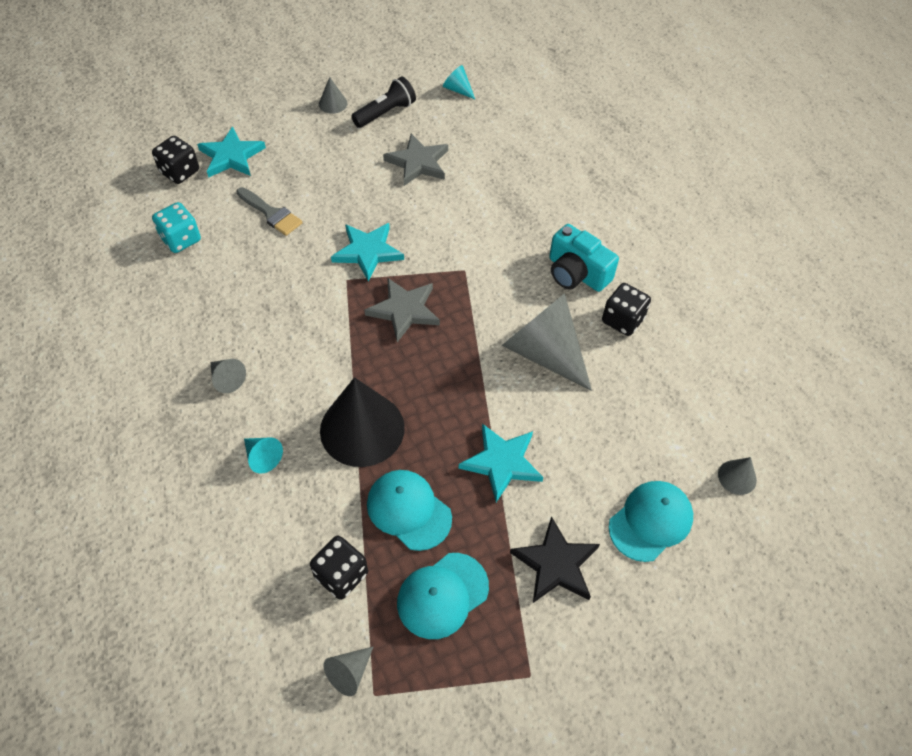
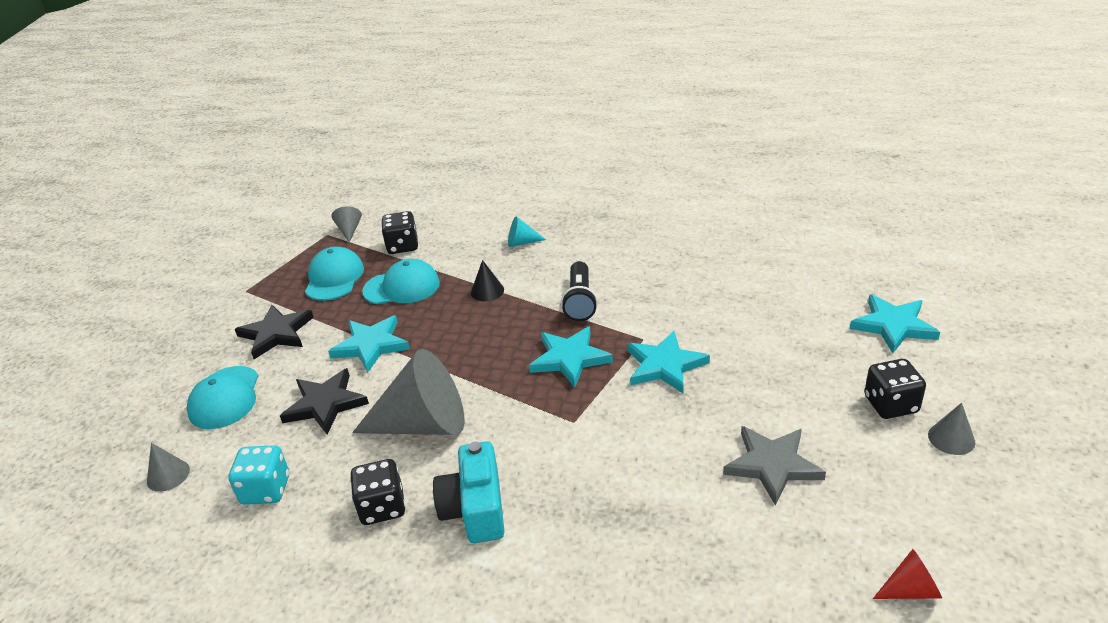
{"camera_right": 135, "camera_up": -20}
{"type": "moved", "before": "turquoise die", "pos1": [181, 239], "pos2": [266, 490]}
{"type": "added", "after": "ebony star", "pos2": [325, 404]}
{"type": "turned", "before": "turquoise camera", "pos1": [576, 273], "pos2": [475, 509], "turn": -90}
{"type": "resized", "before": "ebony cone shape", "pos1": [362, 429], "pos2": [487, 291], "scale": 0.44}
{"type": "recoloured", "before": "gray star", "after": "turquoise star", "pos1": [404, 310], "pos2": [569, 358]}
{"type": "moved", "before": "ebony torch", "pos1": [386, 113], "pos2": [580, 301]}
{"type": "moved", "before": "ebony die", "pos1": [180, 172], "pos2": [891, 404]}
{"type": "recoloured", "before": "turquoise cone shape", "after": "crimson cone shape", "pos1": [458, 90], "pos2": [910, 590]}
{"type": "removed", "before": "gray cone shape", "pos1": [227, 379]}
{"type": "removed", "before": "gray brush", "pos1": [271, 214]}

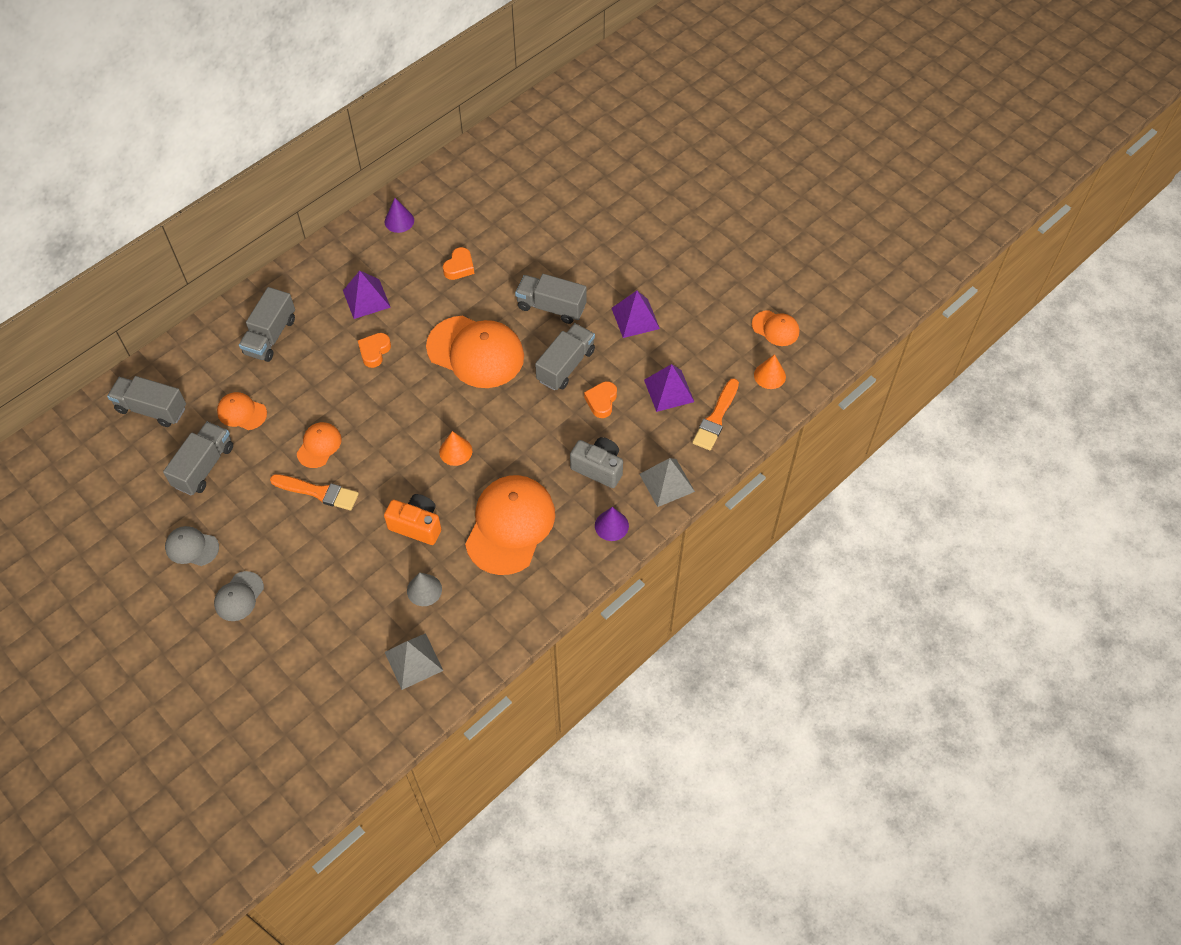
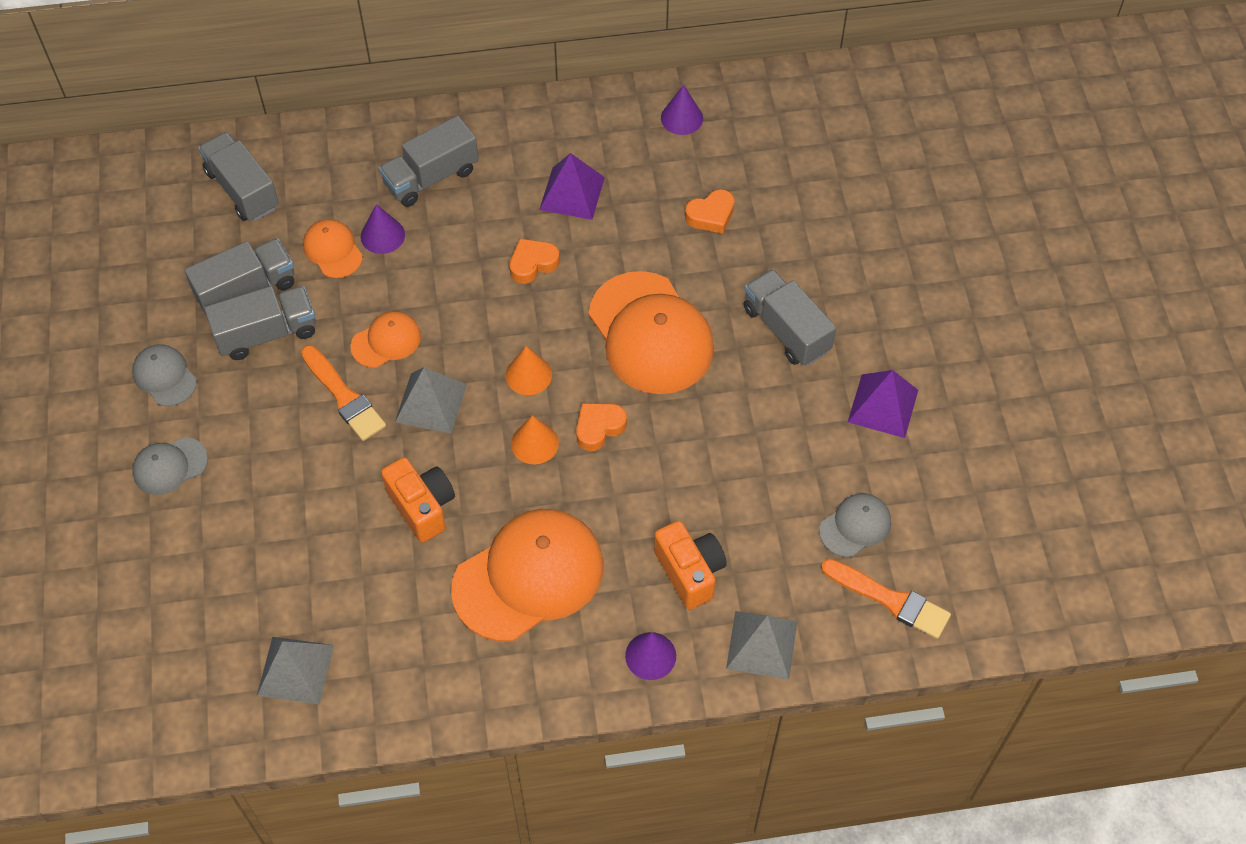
{"camera_right": 35, "camera_up": 0}
{"type": "moved", "before": "gray truck", "pos1": [565, 365], "pos2": [267, 334]}
{"type": "added", "after": "purple cone shape", "pos2": [382, 235]}
{"type": "added", "after": "gray pyramid shape", "pos2": [430, 403]}
{"type": "moved", "before": "bright orange cone shape", "pos1": [769, 375], "pos2": [528, 375]}
{"type": "moved", "before": "bright orange heart", "pos1": [601, 401], "pos2": [599, 428]}
{"type": "recoloured", "before": "gray camera", "after": "bright orange camera", "pos1": [598, 468], "pos2": [690, 572]}
{"type": "replaced", "before": "purple pyramid shape", "after": "gray peaked cap", "pos1": [669, 390], "pos2": [855, 526]}
{"type": "turned", "before": "bright orange brush", "pos1": [716, 418], "pos2": [890, 600], "turn": -120}
{"type": "removed", "before": "gray cone shape", "pos1": [424, 590]}
{"type": "removed", "before": "bright orange peaked cap", "pos1": [775, 328]}

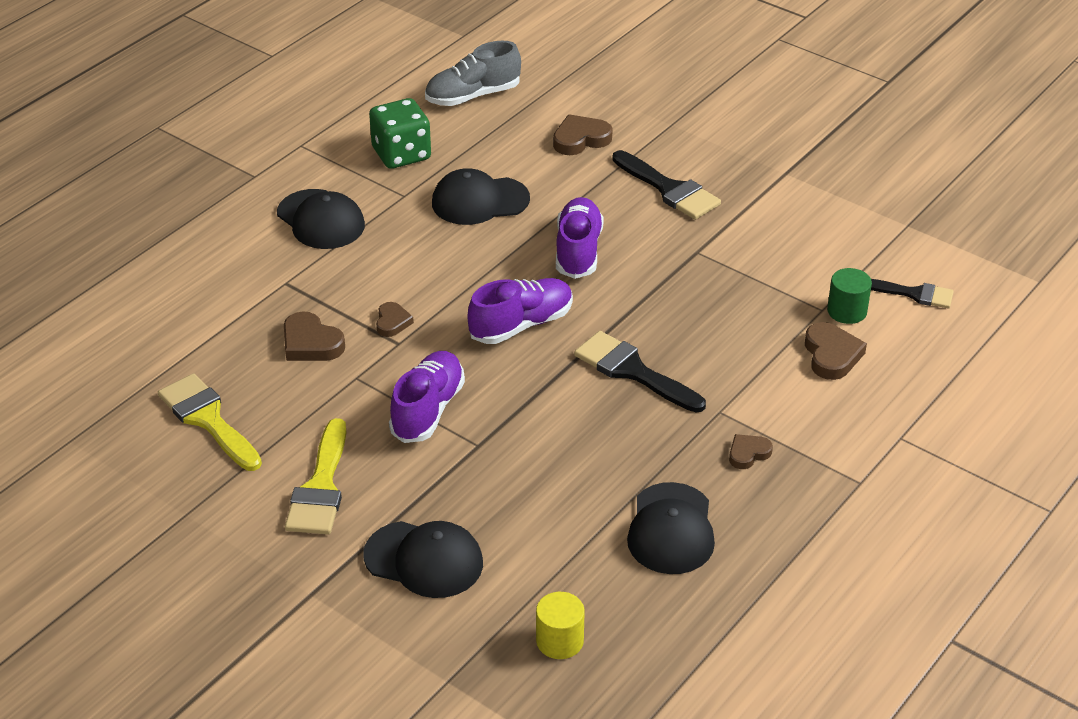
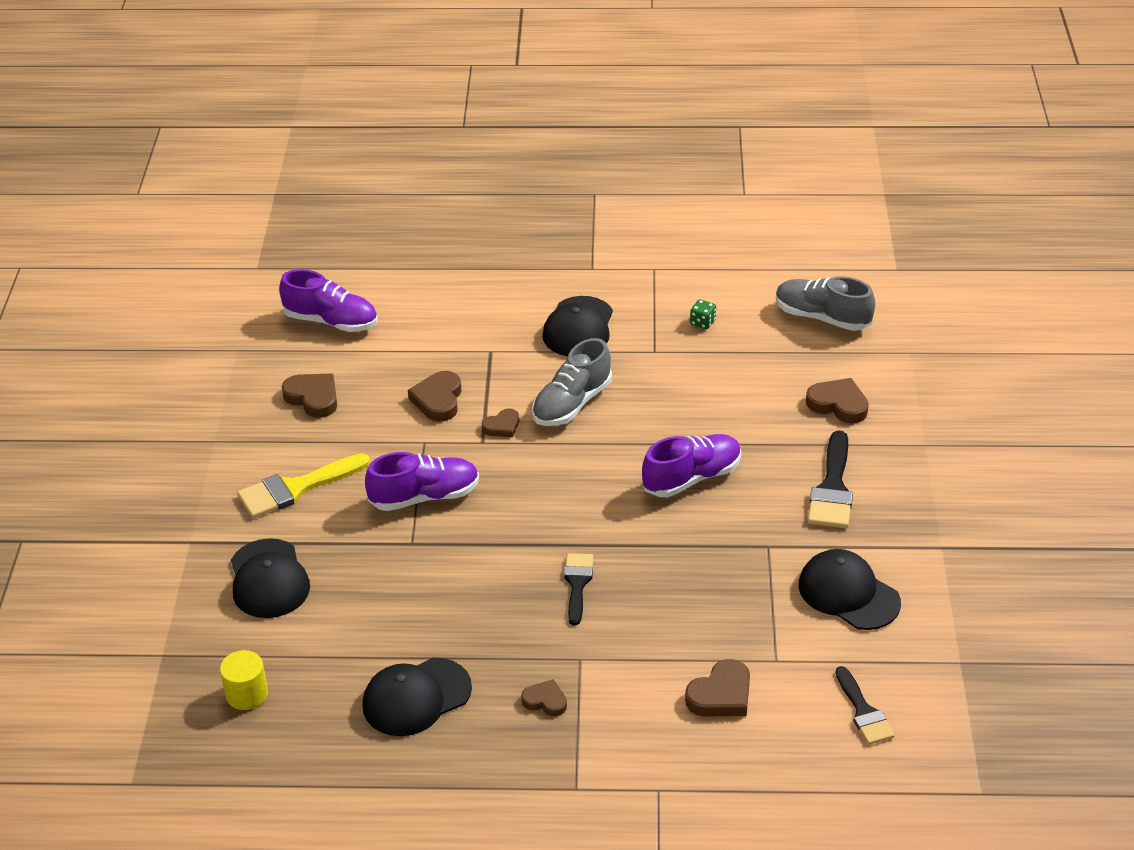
{"camera_right": 55, "camera_up": 0}
{"type": "moved", "before": "purple sneaker", "pos1": [521, 325], "pos2": [331, 321]}
{"type": "replaced", "before": "golden brush", "after": "russet heart", "pos1": [208, 420], "pos2": [313, 398]}
{"type": "added", "after": "gray sneaker", "pos2": [571, 404]}
{"type": "resized", "before": "ebony brush", "pos1": [633, 371], "pos2": [577, 584], "scale": 0.65}
{"type": "resized", "before": "emerald die", "pos1": [401, 154], "pos2": [702, 322], "scale": 0.43}
{"type": "moved", "before": "ebony peaked cap", "pos1": [480, 201], "pos2": [848, 593]}
{"type": "removed", "before": "emerald solid cylinder", "pos1": [847, 311]}

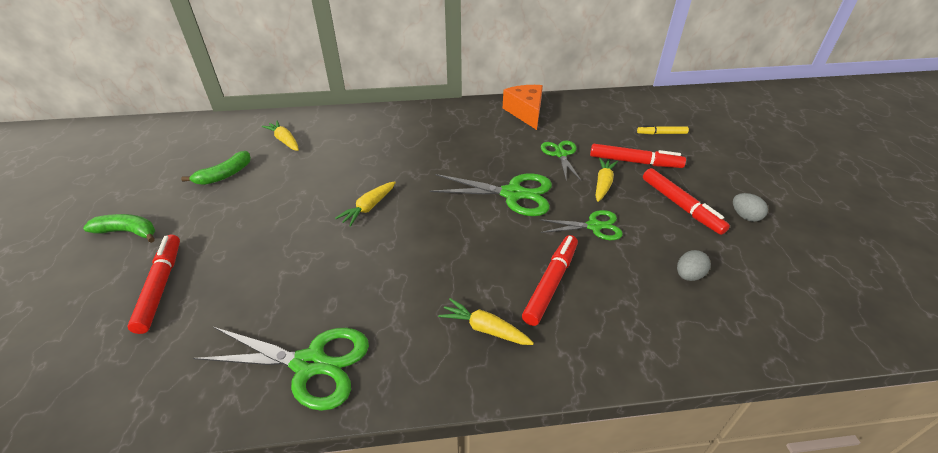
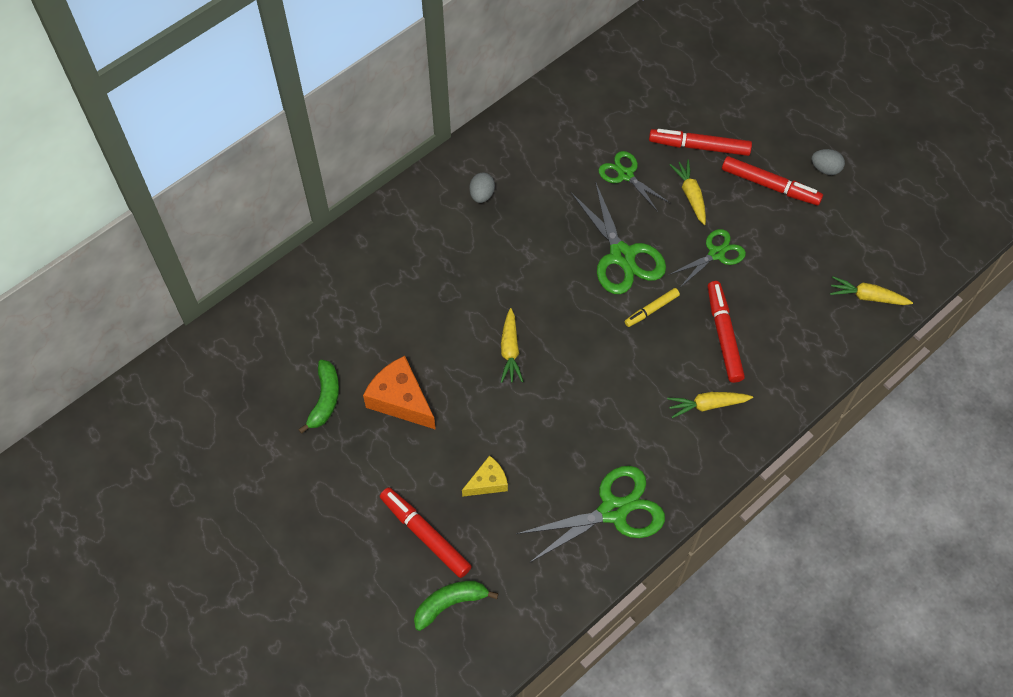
{"camera_right": -35, "camera_up": 20}
{"type": "moved", "before": "bright orange piece of cheese", "pos1": [526, 112], "pos2": [400, 400]}
{"type": "moved", "before": "emerald banana fruit", "pos1": [128, 232], "pos2": [450, 603]}
{"type": "added", "after": "golden piece of cheese", "pos2": [487, 482]}
{"type": "moved", "before": "gray egg", "pos1": [688, 275], "pos2": [482, 195]}
{"type": "turned", "before": "emerald scissors", "pos1": [513, 194], "pos2": [622, 256], "turn": 90}
{"type": "moved", "before": "golden felt pen", "pos1": [661, 133], "pos2": [651, 310]}
{"type": "turned", "before": "crimson felt pen", "pos1": [635, 162], "pos2": [699, 147], "turn": -150}
{"type": "moved", "before": "golden root vegetable", "pos1": [285, 141], "pos2": [867, 297]}

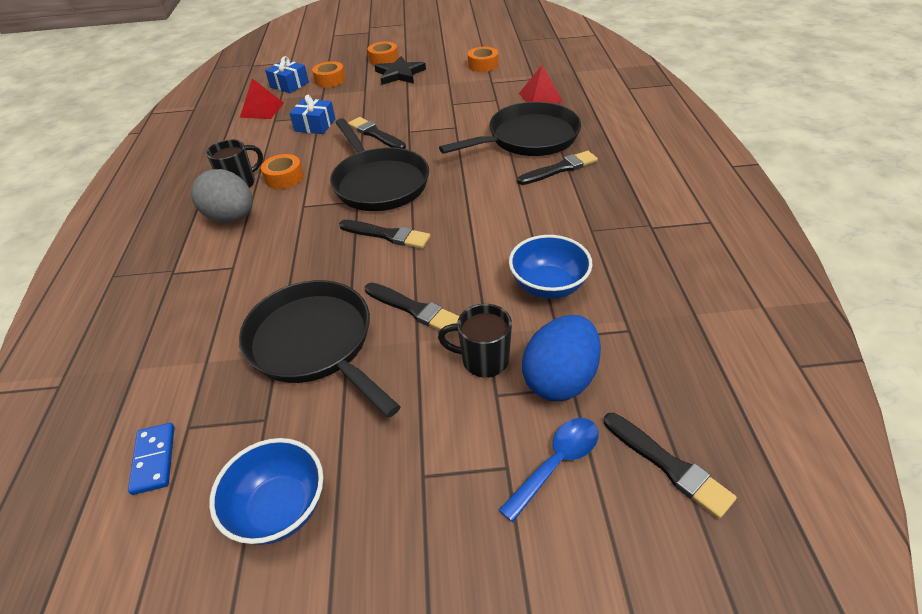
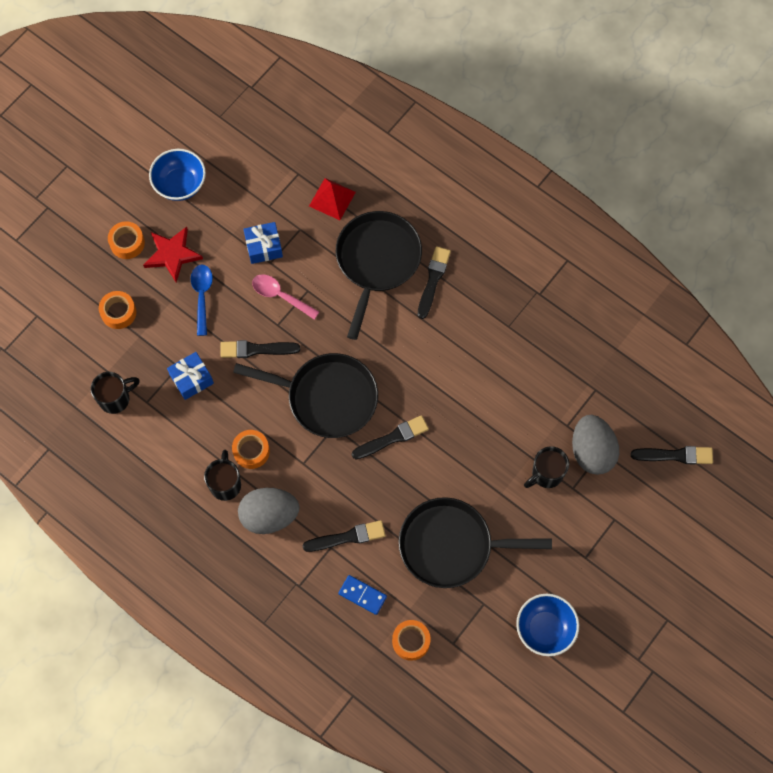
{"camera_right": -50, "camera_up": 25}
{"type": "replaced", "before": "crimson pyramid shape", "after": "ebony mug", "pos1": [262, 110], "pos2": [115, 399]}
{"type": "recoloured", "before": "ebony star", "after": "crimson star", "pos1": [399, 74], "pos2": [172, 254]}
{"type": "moved", "before": "royal blue serving bowl", "pos1": [548, 286], "pos2": [180, 184]}
{"type": "moved", "before": "royal blue teaspoon", "pos1": [556, 463], "pos2": [202, 296]}
{"type": "moved", "before": "royal blue gift", "pos1": [289, 85], "pos2": [264, 247]}
{"type": "added", "after": "pink teaspoon", "pos2": [280, 296]}
{"type": "moved", "before": "ebony brush", "pos1": [413, 309], "pos2": [347, 537]}
{"type": "moved", "before": "royal blue domino piece", "pos1": [154, 459], "pos2": [362, 595]}
{"type": "moved", "before": "bright orange sticky tape", "pos1": [483, 65], "pos2": [411, 641]}
{"type": "recoloured", "before": "royal blue egg", "after": "gray egg", "pos1": [560, 379], "pos2": [592, 451]}

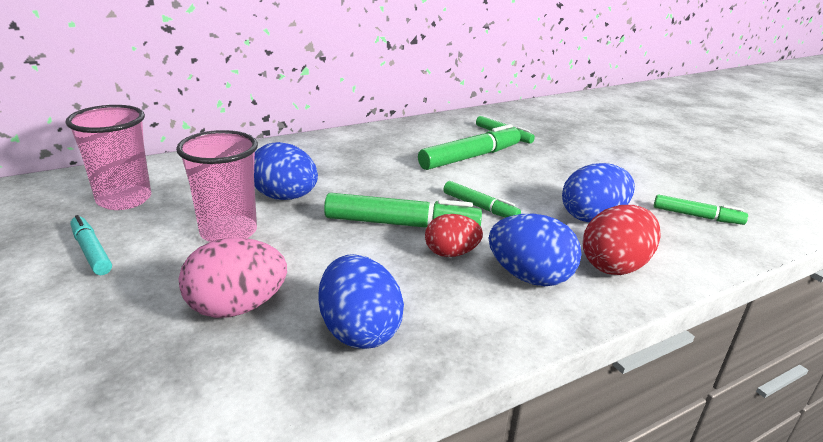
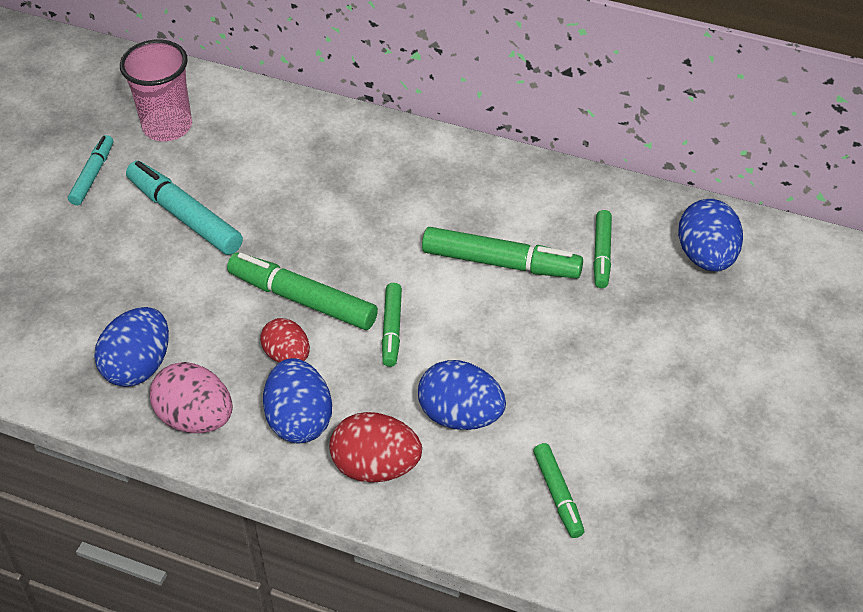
{"camera_right": 55, "camera_up": 20}
{"type": "replaced", "before": "pink cup", "after": "turquoise felt pen", "pos1": [228, 232], "pos2": [184, 216]}
{"type": "moved", "before": "pink egg", "pos1": [237, 308], "pos2": [196, 419]}
{"type": "turned", "before": "emerald felt pen", "pos1": [401, 224], "pos2": [302, 299], "turn": 150}
{"type": "moved", "before": "royal blue egg", "pos1": [285, 197], "pos2": [707, 257]}

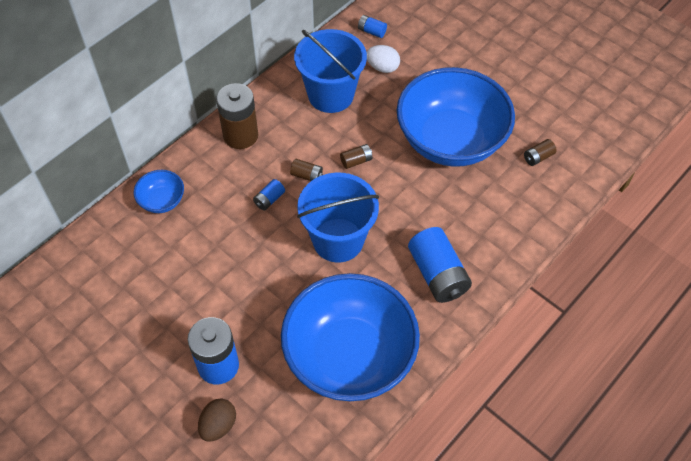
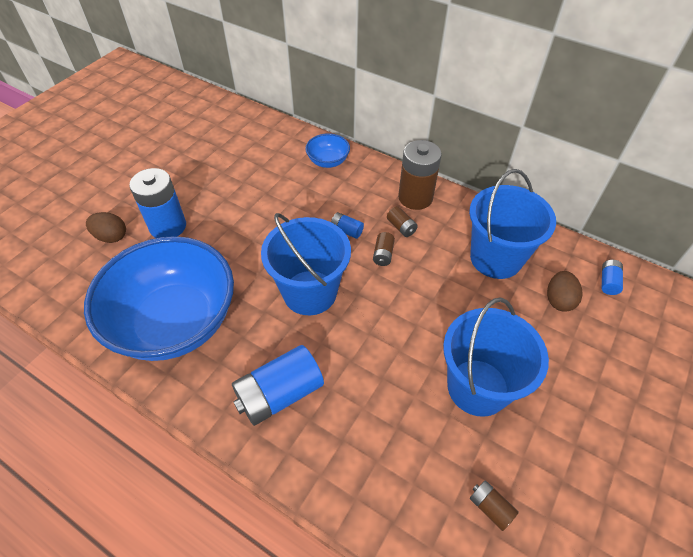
{"camera_right": 80, "camera_up": -5}
{"type": "moved", "before": "russet AA battery", "pos1": [356, 161], "pos2": [401, 227]}
{"type": "replaced", "before": "royal blue serving bowl", "after": "royal blue bucket", "pos1": [450, 140], "pos2": [477, 387]}
{"type": "recoloured", "before": "snow-white egg", "after": "russet egg", "pos1": [382, 67], "pos2": [558, 300]}

